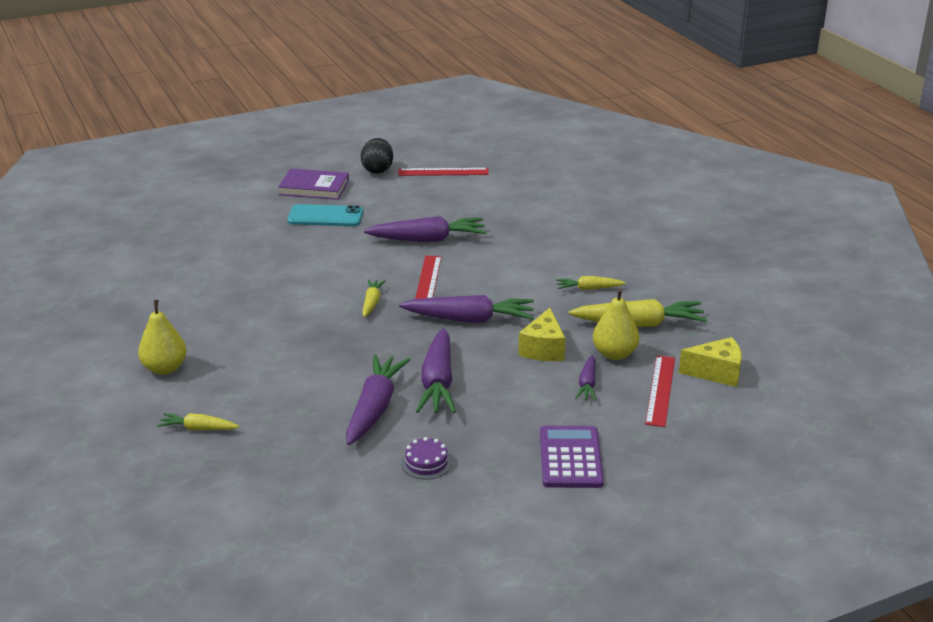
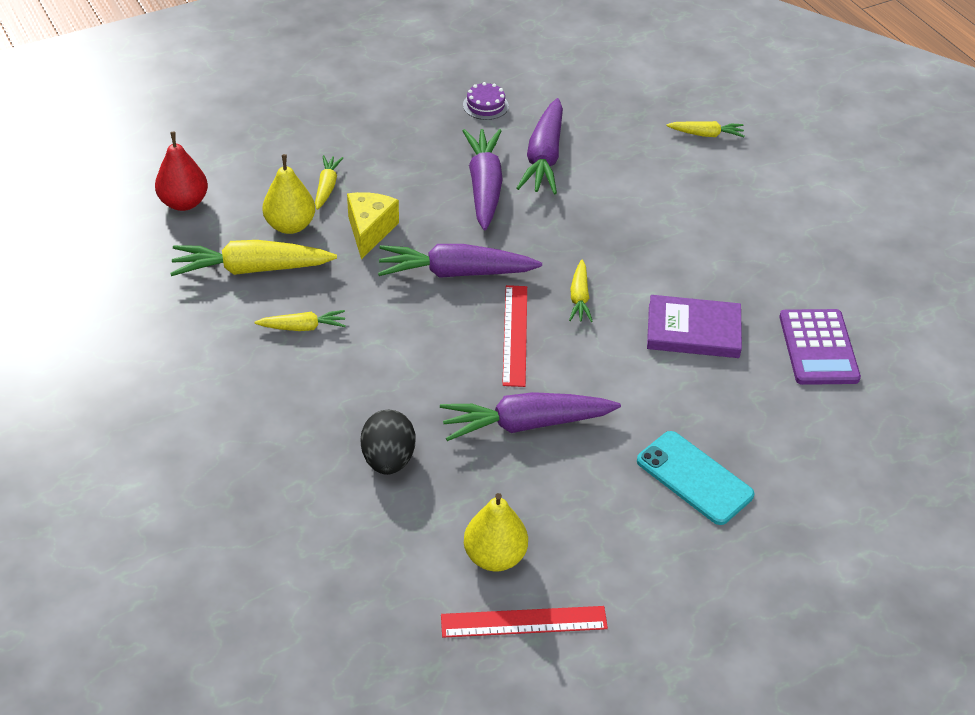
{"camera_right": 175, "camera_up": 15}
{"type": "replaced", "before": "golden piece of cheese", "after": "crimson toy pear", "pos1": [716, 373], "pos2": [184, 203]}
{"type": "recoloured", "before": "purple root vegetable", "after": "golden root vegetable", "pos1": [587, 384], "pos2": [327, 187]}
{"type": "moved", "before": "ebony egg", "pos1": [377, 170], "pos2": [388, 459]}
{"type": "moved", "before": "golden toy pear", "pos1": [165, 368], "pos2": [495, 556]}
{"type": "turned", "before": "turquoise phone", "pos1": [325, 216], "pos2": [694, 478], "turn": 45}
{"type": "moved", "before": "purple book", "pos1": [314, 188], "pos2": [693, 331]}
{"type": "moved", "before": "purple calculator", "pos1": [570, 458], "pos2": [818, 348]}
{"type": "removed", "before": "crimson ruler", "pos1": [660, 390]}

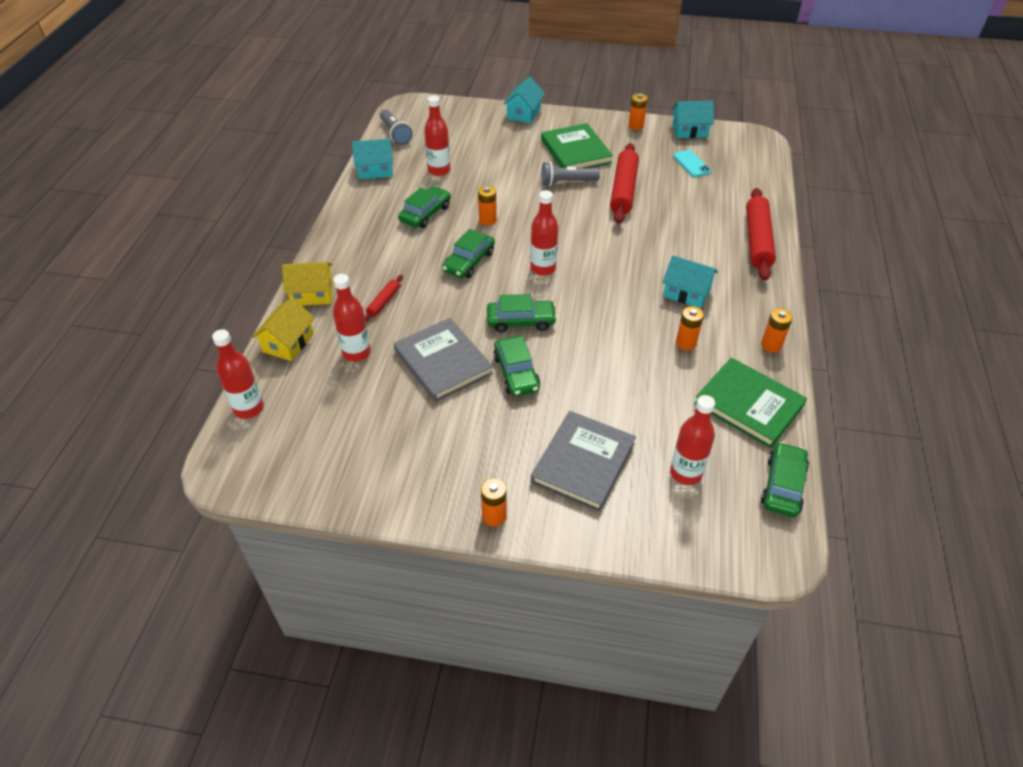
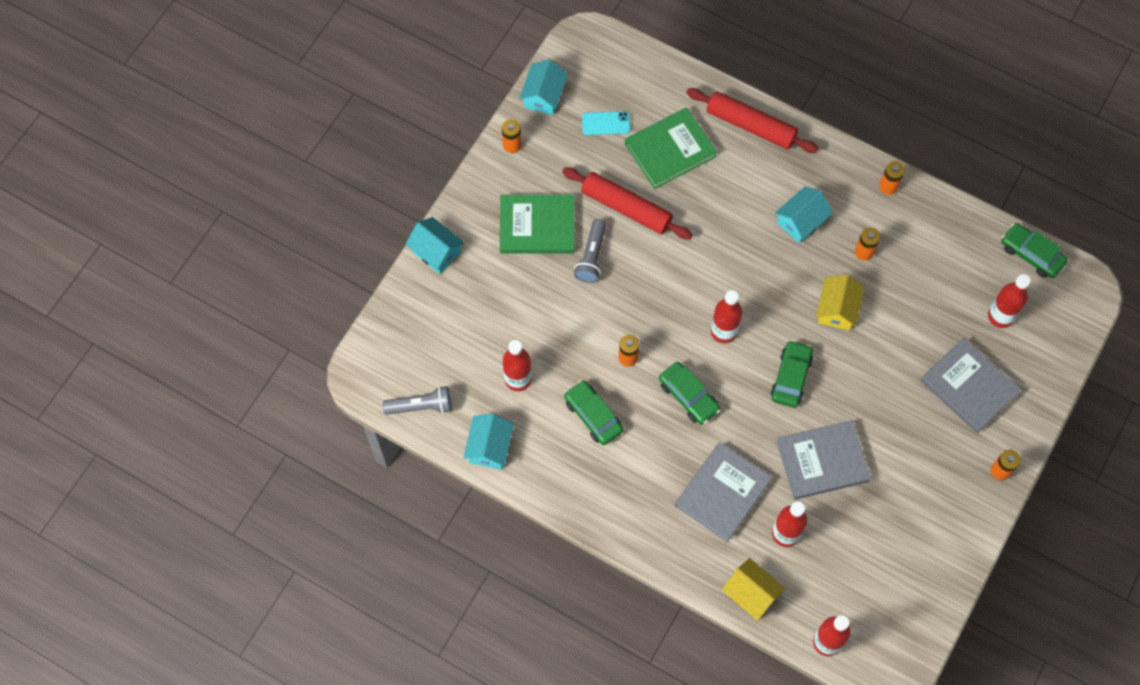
{"camera_right": -70, "camera_up": 20}
{"type": "moved", "before": "emerald book", "pos1": [748, 404], "pos2": [670, 150]}
{"type": "replaced", "before": "crimson dough roller", "after": "gray book", "pos1": [383, 302], "pos2": [722, 493]}
{"type": "moved", "before": "golden house", "pos1": [312, 294], "pos2": [837, 309]}
{"type": "removed", "before": "emerald automobile", "pos1": [516, 373]}

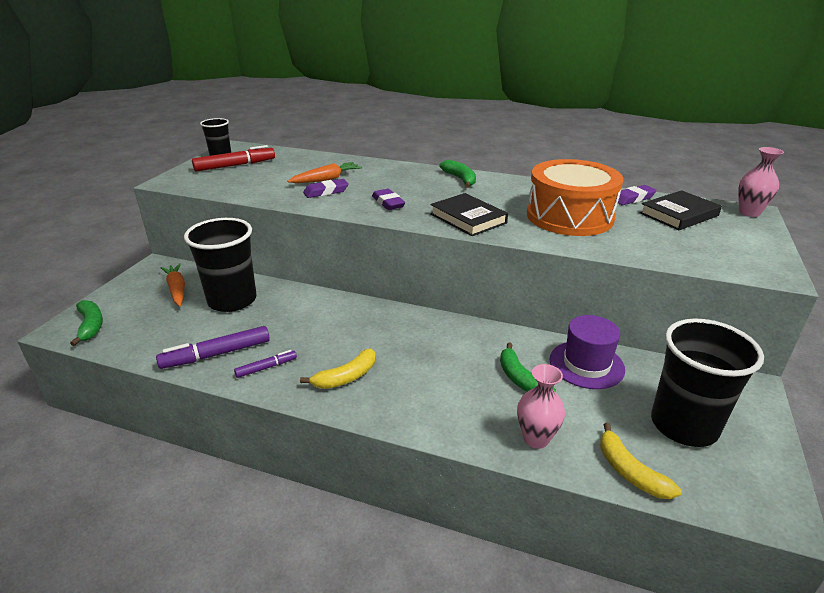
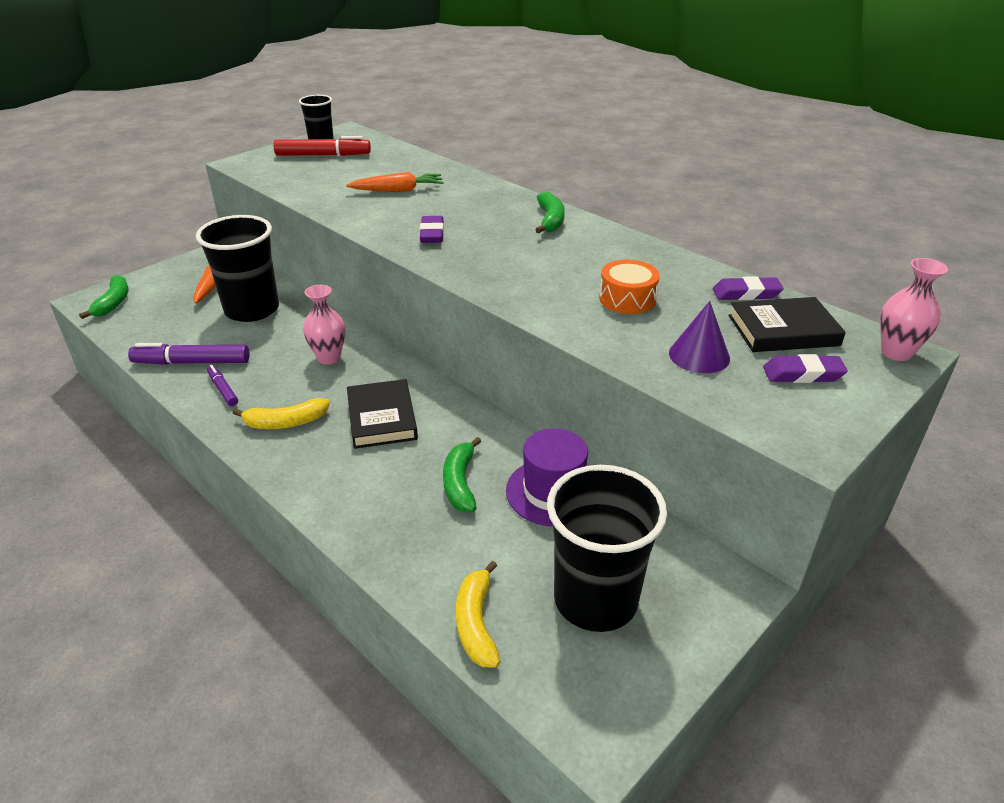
{"camera_right": 25, "camera_up": 5}
{"type": "turned", "before": "purple felt pen", "pos1": [266, 367], "pos2": [223, 389], "turn": -120}
{"type": "moved", "before": "pink vase", "pos1": [536, 439], "pos2": [329, 358]}
{"type": "moved", "before": "ebony book", "pos1": [468, 218], "pos2": [381, 418]}
{"type": "resized", "before": "bright orange toy drum", "pos1": [569, 216], "pos2": [627, 299], "scale": 0.49}
{"type": "added", "after": "purple cone shape", "pos2": [699, 355]}
{"type": "moved", "before": "purple eraser", "pos1": [326, 192], "pos2": [802, 374]}

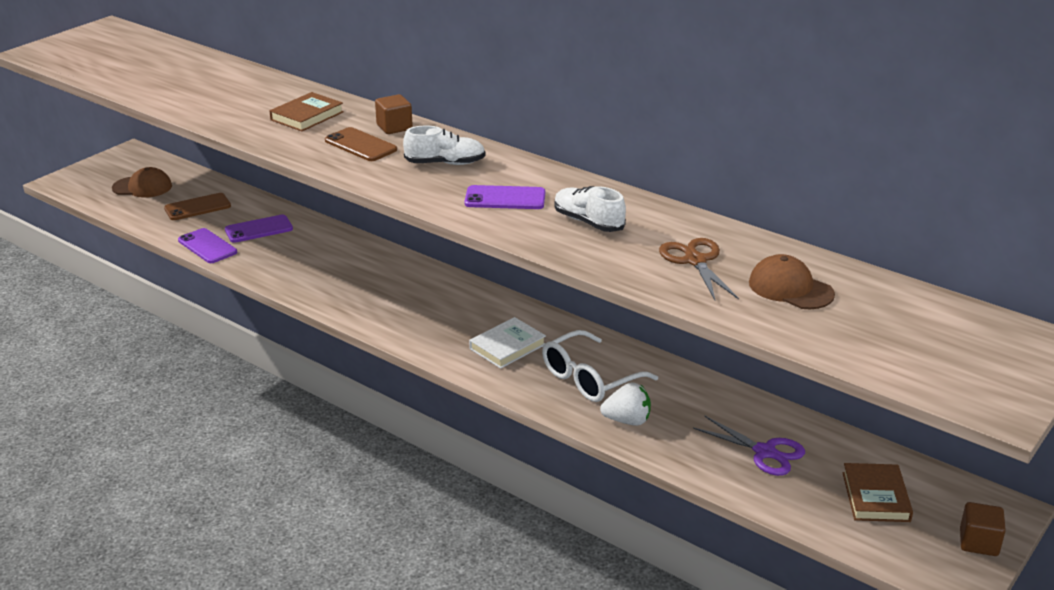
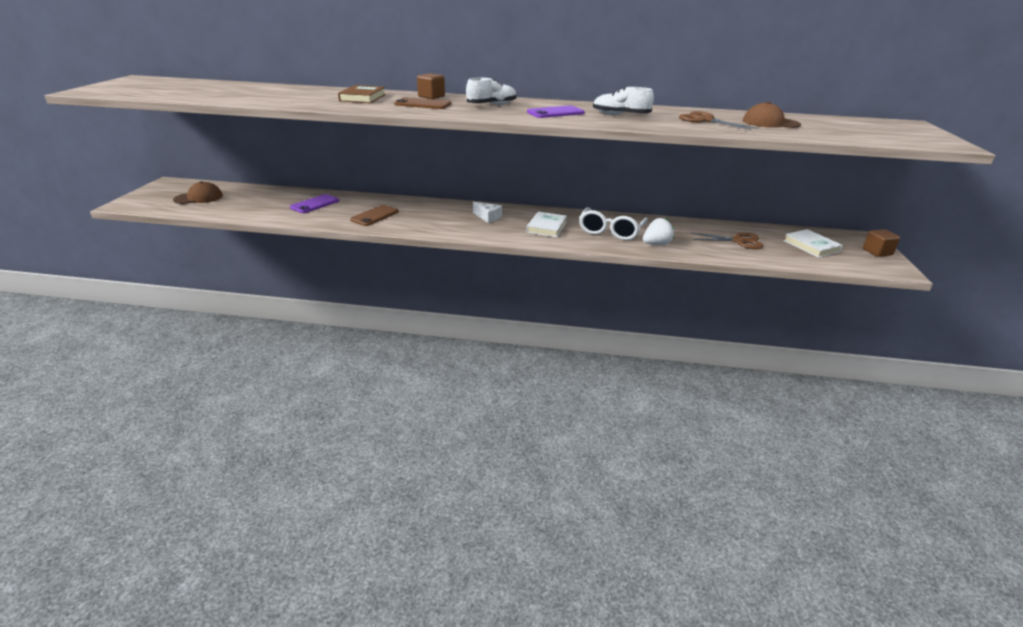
{"camera_right": -30, "camera_up": 0}
{"type": "moved", "before": "russet phone", "pos1": [197, 207], "pos2": [374, 216]}
{"type": "added", "after": "snow-white piece of cheese", "pos2": [488, 217]}
{"type": "recoloured", "before": "purple scissors", "after": "russet scissors", "pos1": [765, 452], "pos2": [738, 241]}
{"type": "recoloured", "before": "russet book", "after": "snow-white book", "pos1": [875, 497], "pos2": [811, 246]}
{"type": "removed", "before": "purple phone", "pos1": [207, 246]}

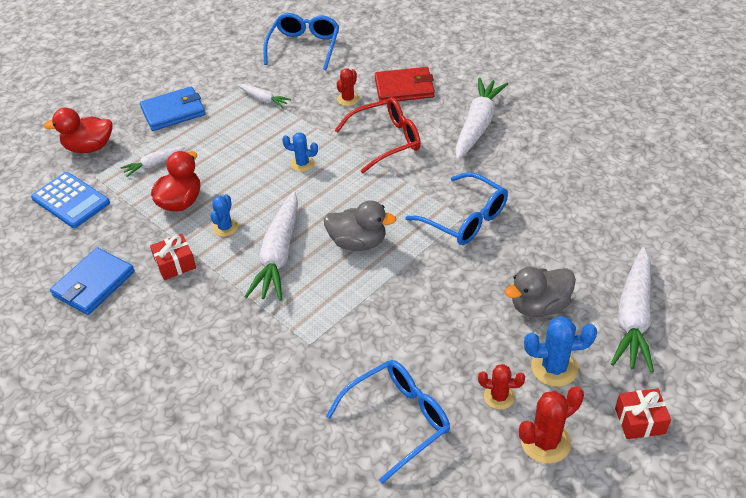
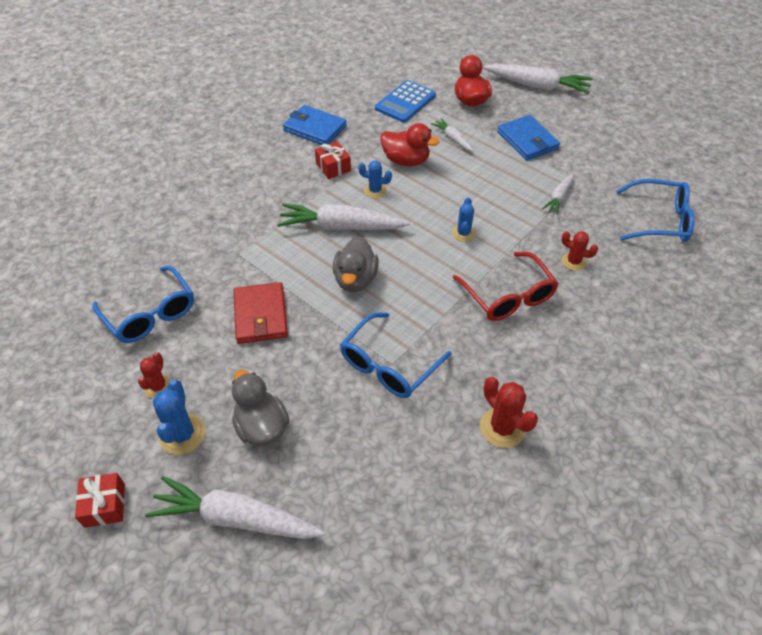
{"camera_right": 85, "camera_up": 5}
{"type": "moved", "before": "crimson billfold", "pos1": [404, 88], "pos2": [260, 315]}
{"type": "moved", "before": "crimson prickly plant", "pos1": [545, 442], "pos2": [502, 427]}
{"type": "moved", "before": "snow-white root vegetable", "pos1": [478, 125], "pos2": [537, 86]}

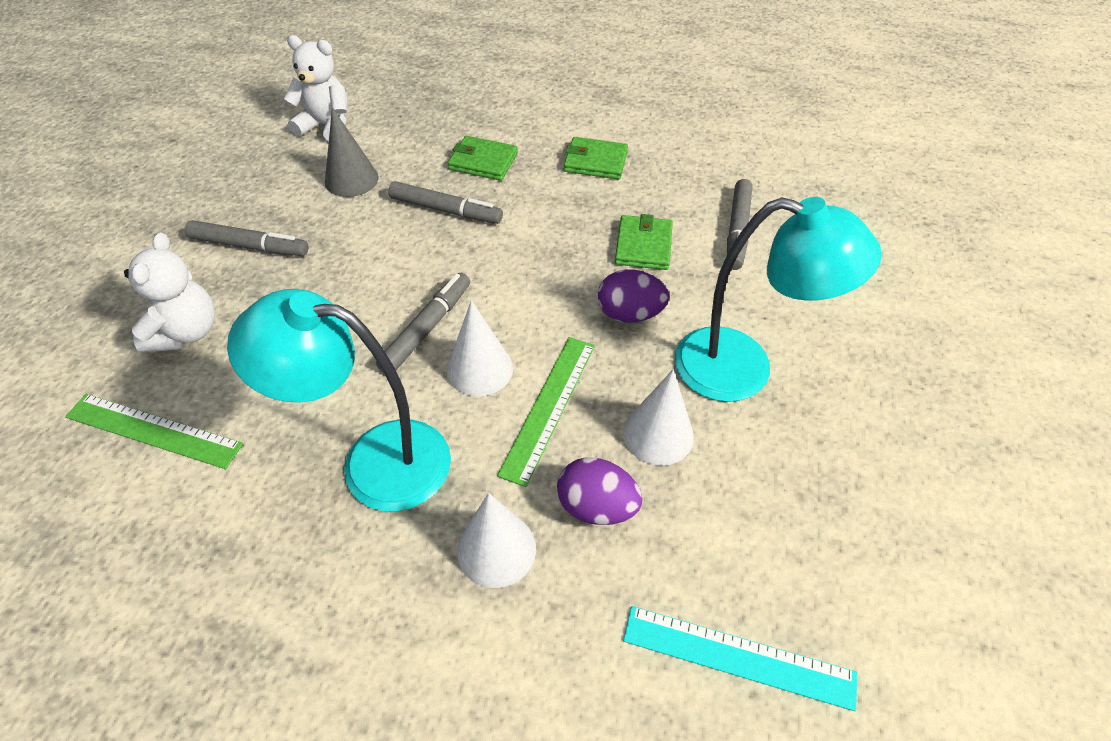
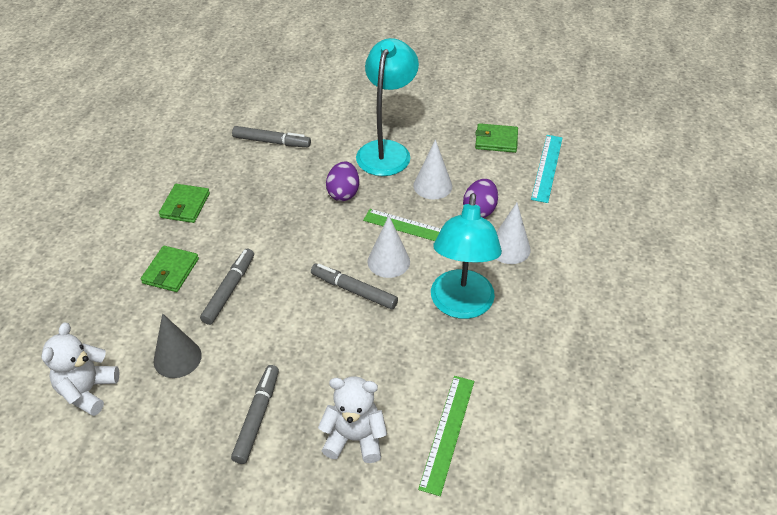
{"camera_right": -90, "camera_up": -5}
{"type": "moved", "before": "emerald billfold", "pos1": [643, 246], "pos2": [496, 140]}

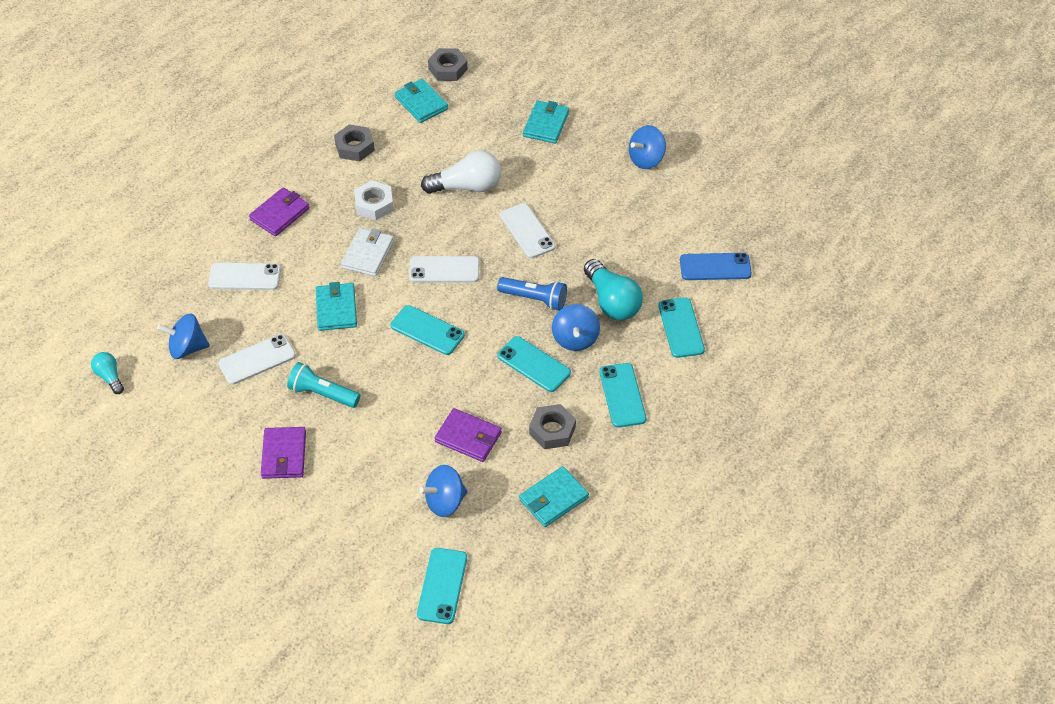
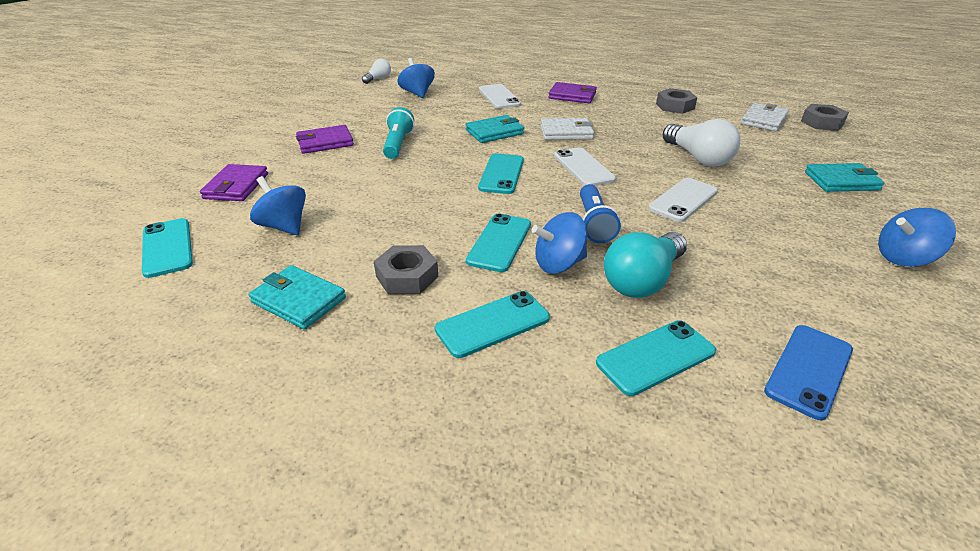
{"camera_right": 70, "camera_up": -15}
{"type": "turned", "before": "turquoise phone", "pos1": [442, 586], "pos2": [167, 247], "turn": 75}
{"type": "moved", "before": "purple billfold", "pos1": [468, 437], "pos2": [236, 186]}
{"type": "recoloured", "before": "turquoise light bulb", "after": "snow-white light bulb", "pos1": [110, 377], "pos2": [378, 79]}
{"type": "recoloured", "before": "turquoise billfold", "after": "snow-white billfold", "pos1": [421, 103], "pos2": [763, 120]}
{"type": "turned", "before": "royal blue phone", "pos1": [715, 267], "pos2": [809, 370], "turn": 60}
{"type": "turned", "before": "royal blue toy top", "pos1": [646, 159], "pos2": [903, 258], "turn": -45}
{"type": "removed", "before": "snow-white phone", "pos1": [257, 359]}
{"type": "removed", "before": "snow-white nut", "pos1": [374, 204]}

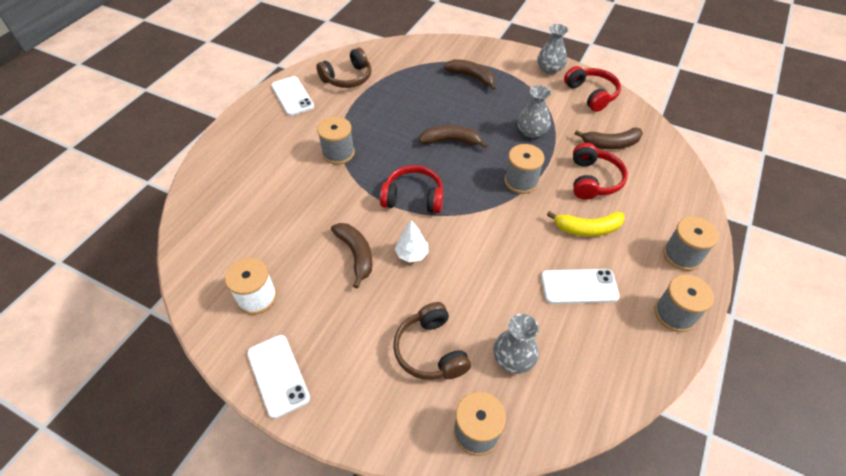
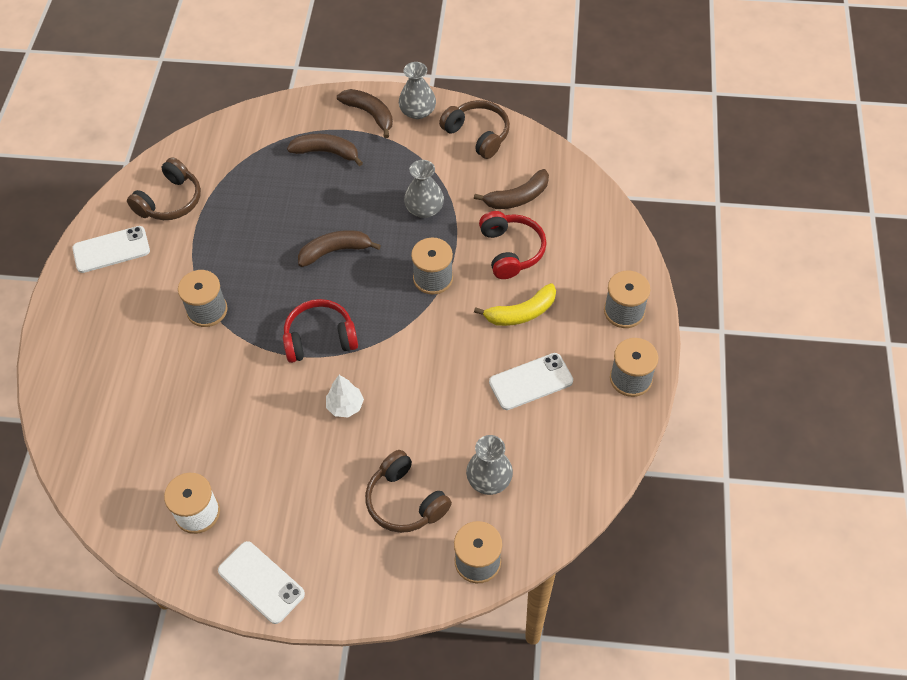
{"camera_right": -20, "camera_up": 5}
{"type": "turned", "before": "snow-white phone", "pos1": [292, 96], "pos2": [111, 250], "turn": -60}
{"type": "moved", "before": "russet banana fruit", "pos1": [356, 254], "pos2": [370, 114]}
{"type": "recoloured", "before": "crimson headset", "after": "russet headset", "pos1": [591, 94], "pos2": [477, 134]}

